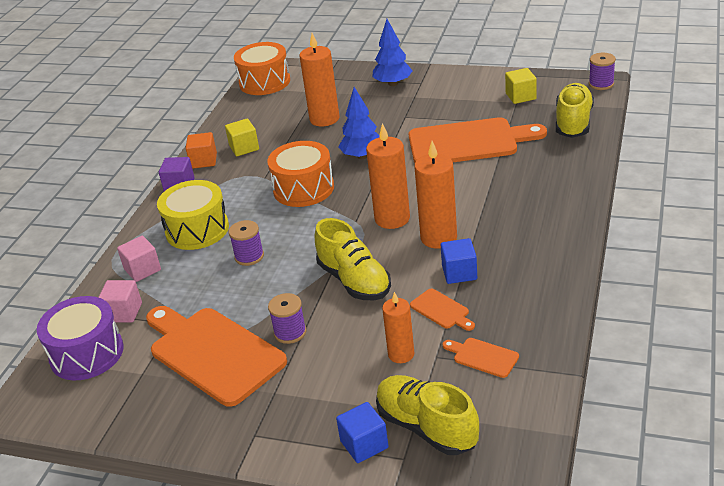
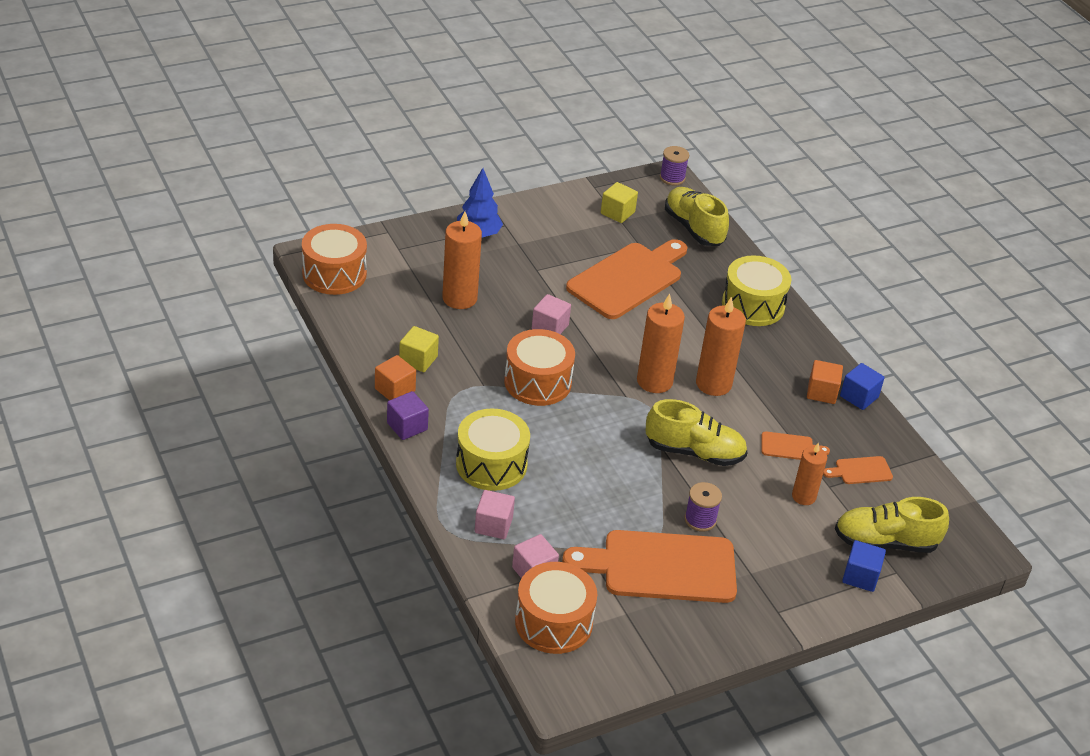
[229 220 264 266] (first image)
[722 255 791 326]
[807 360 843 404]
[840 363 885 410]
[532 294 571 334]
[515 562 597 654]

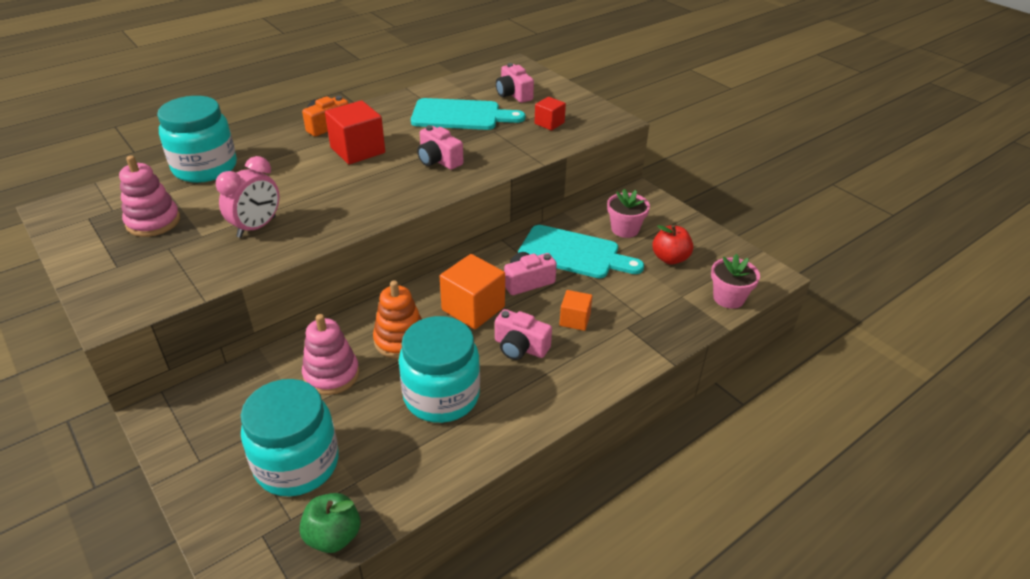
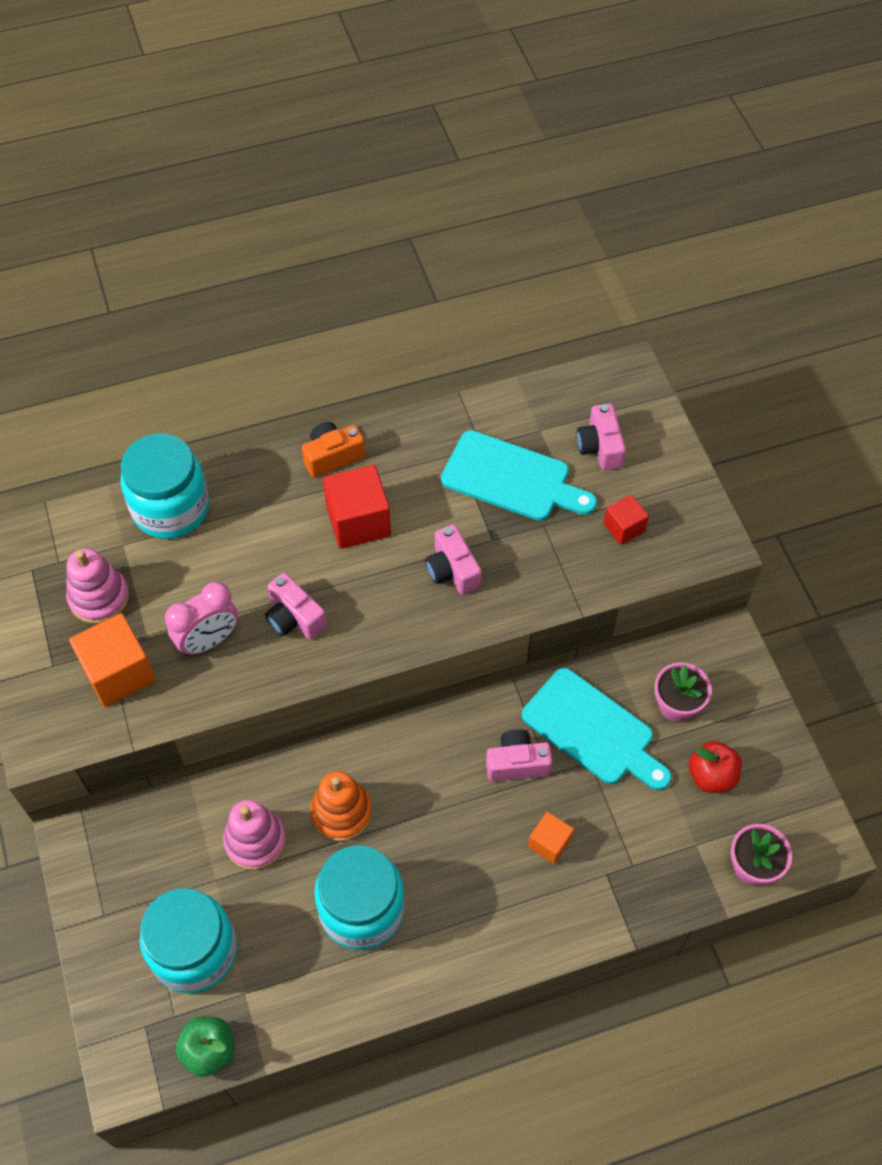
[69 613 156 707]
[265 573 327 640]

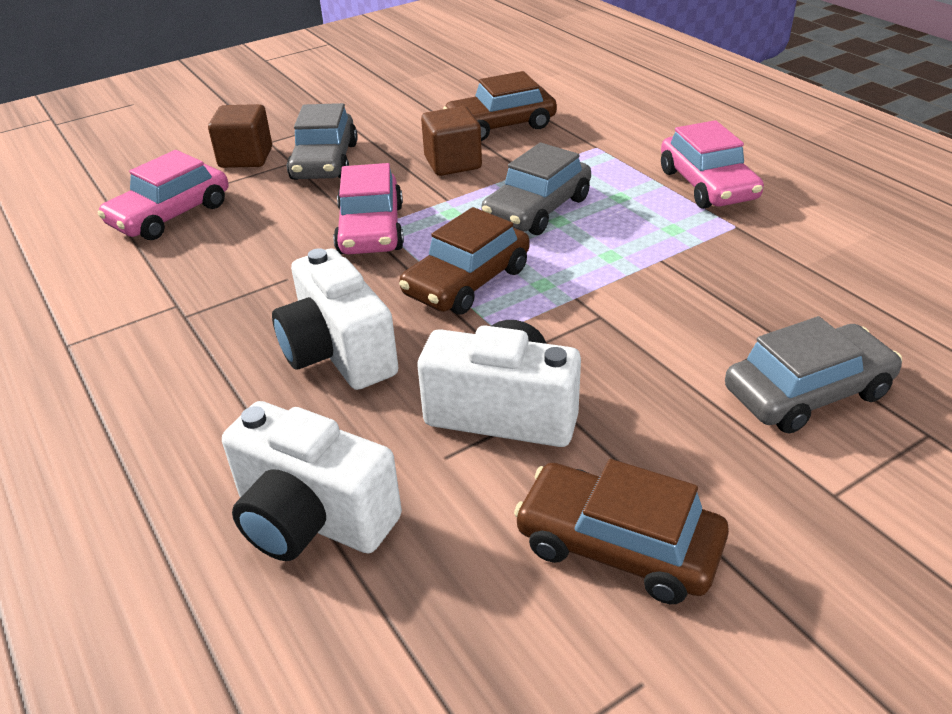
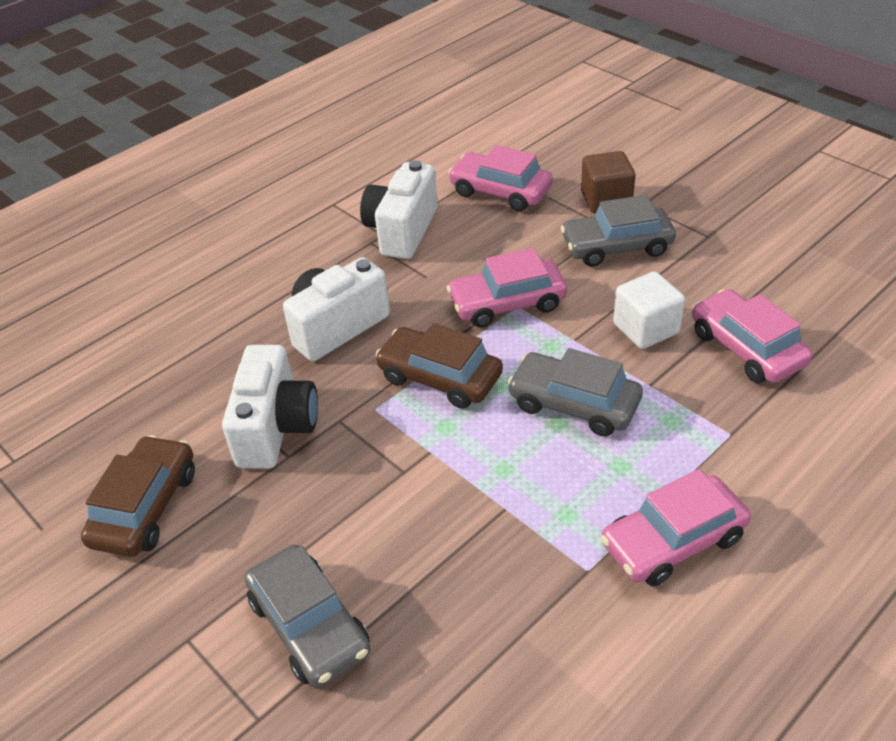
[360 160 438 259]
[613 271 685 349]
[692 289 812 383]

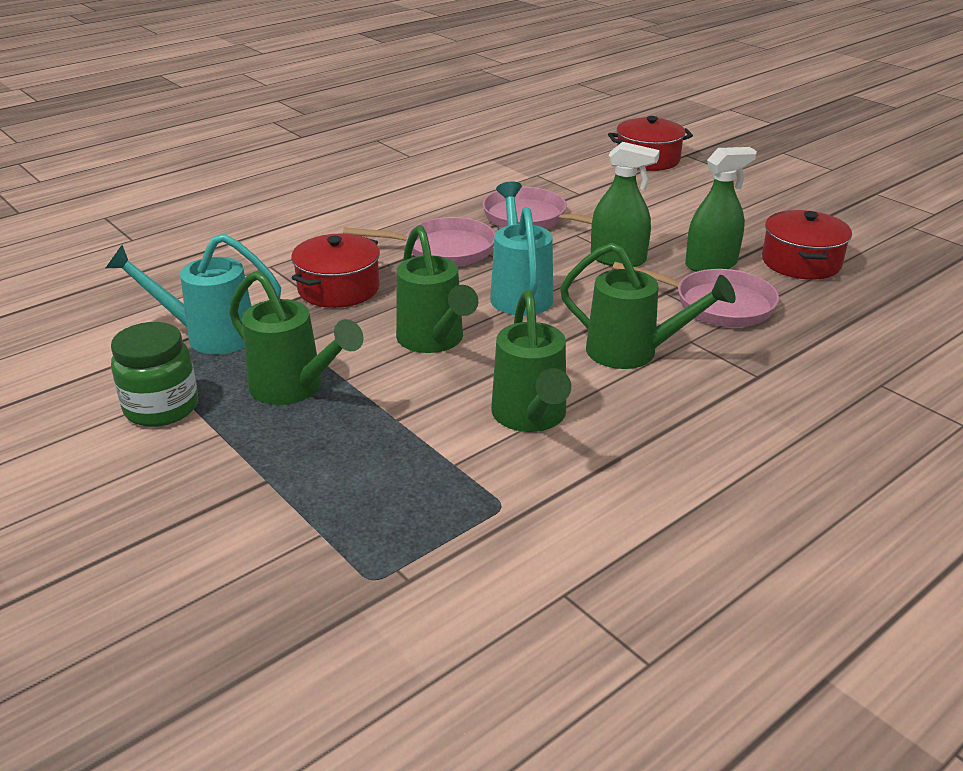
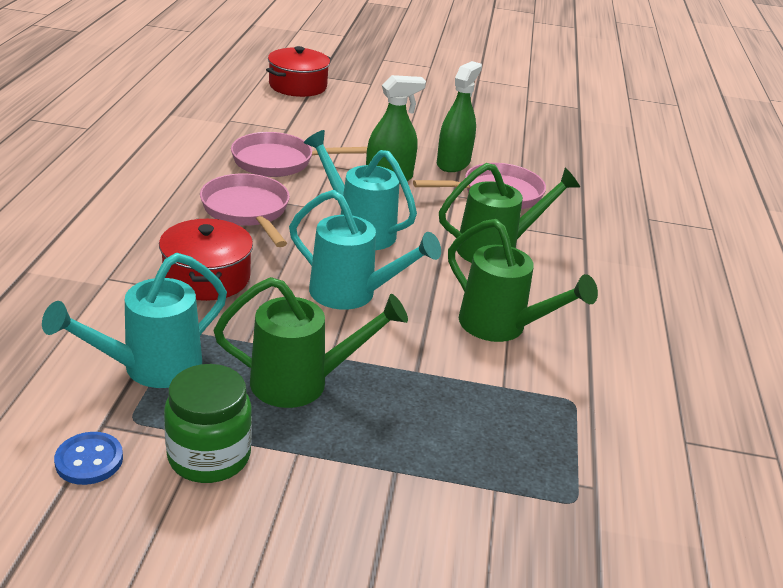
[762 210 852 280] (first image)
[54 432 123 485]
[289 190 441 310]
[200 174 290 247]

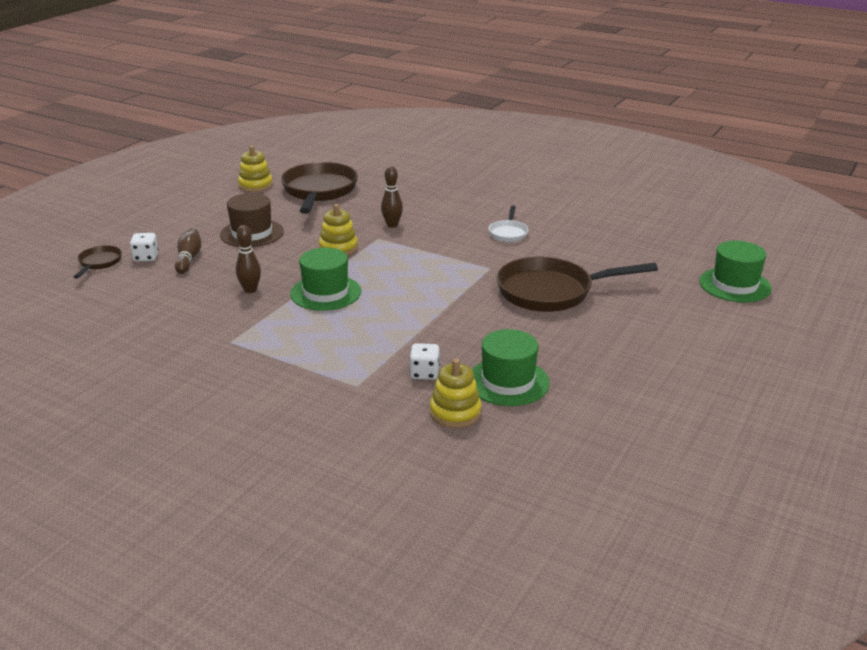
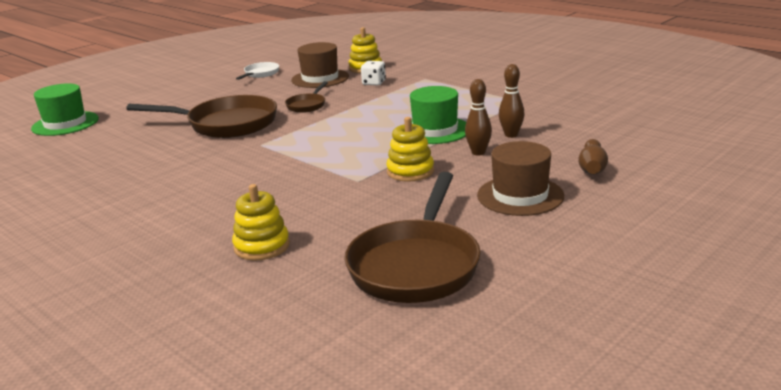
[130 233 159 262] (first image)
[285 81 328 113]
[232 184 290 261]
[465 79 492 155]
[236 62 279 80]
[291 42 349 88]

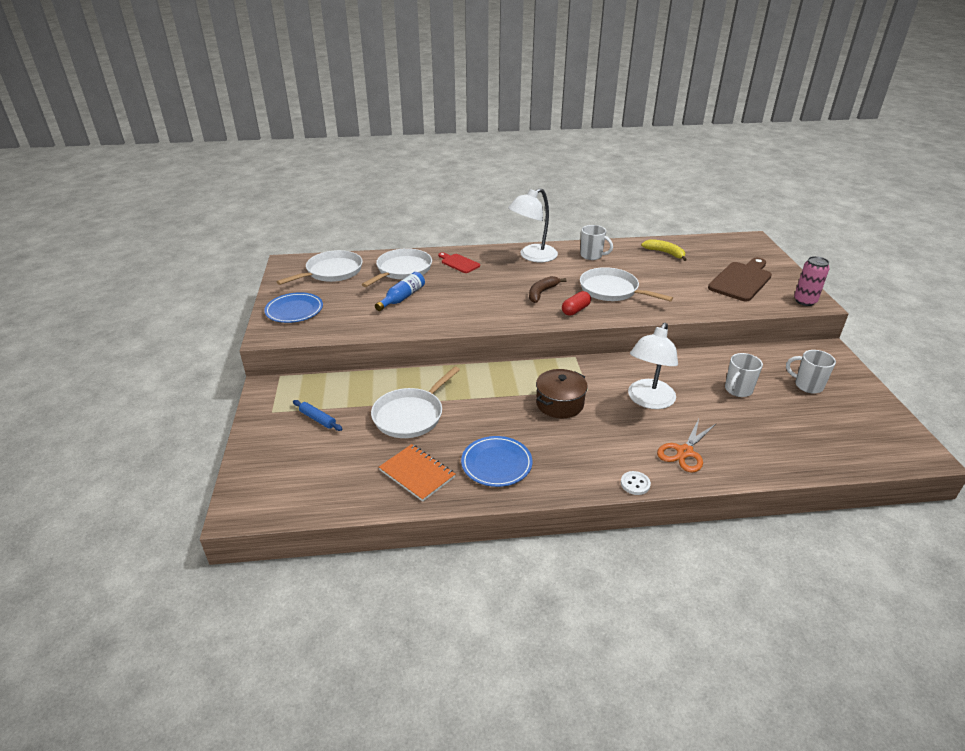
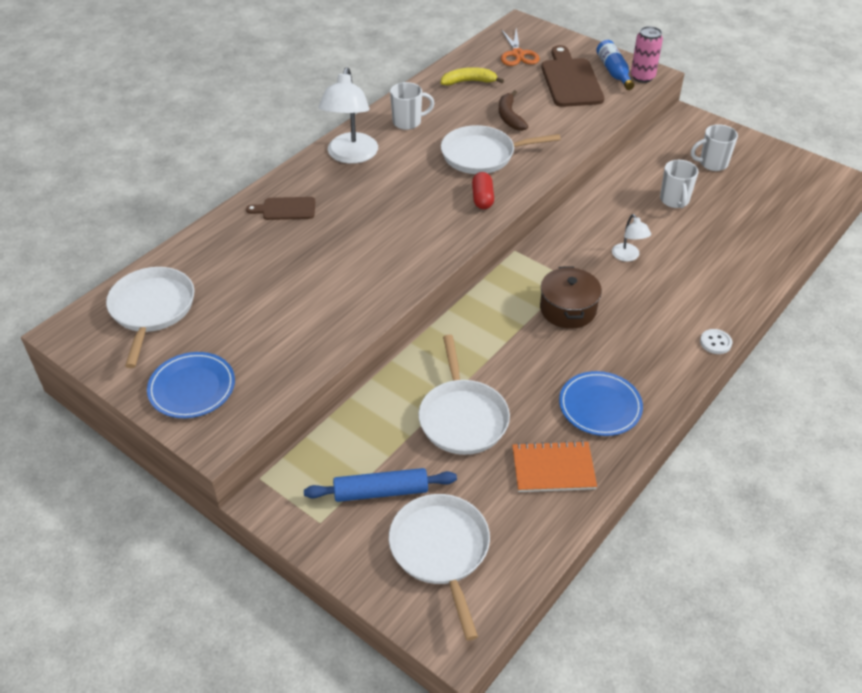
[389 494 490 641]
[596 40 634 90]
[499 90 528 131]
[501 29 540 66]
[246 197 315 220]
[304 468 457 502]
[612 214 651 262]

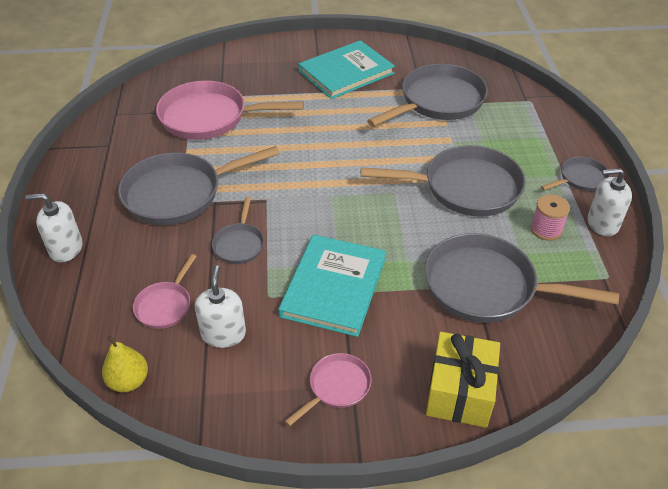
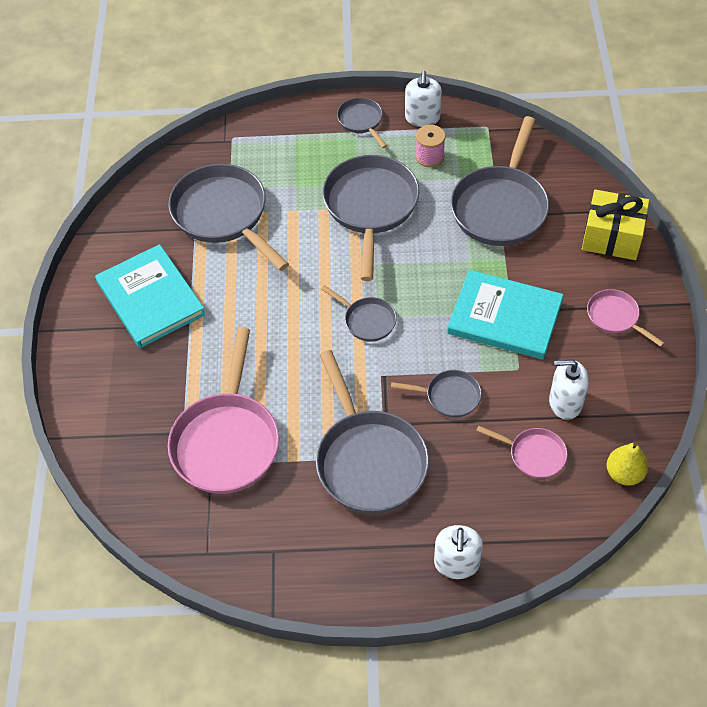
[321 285 397 342]

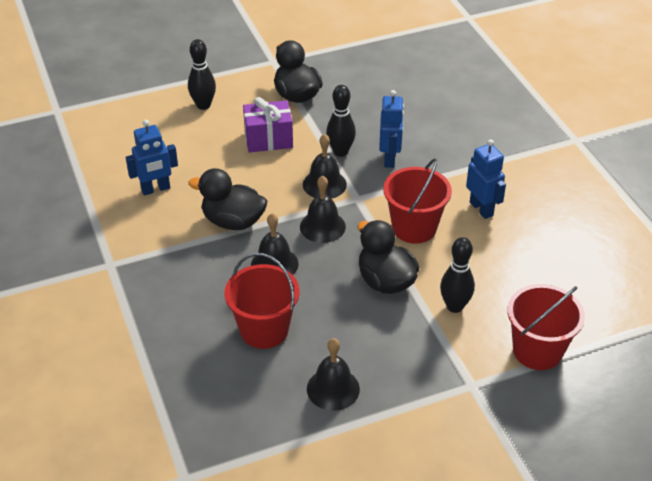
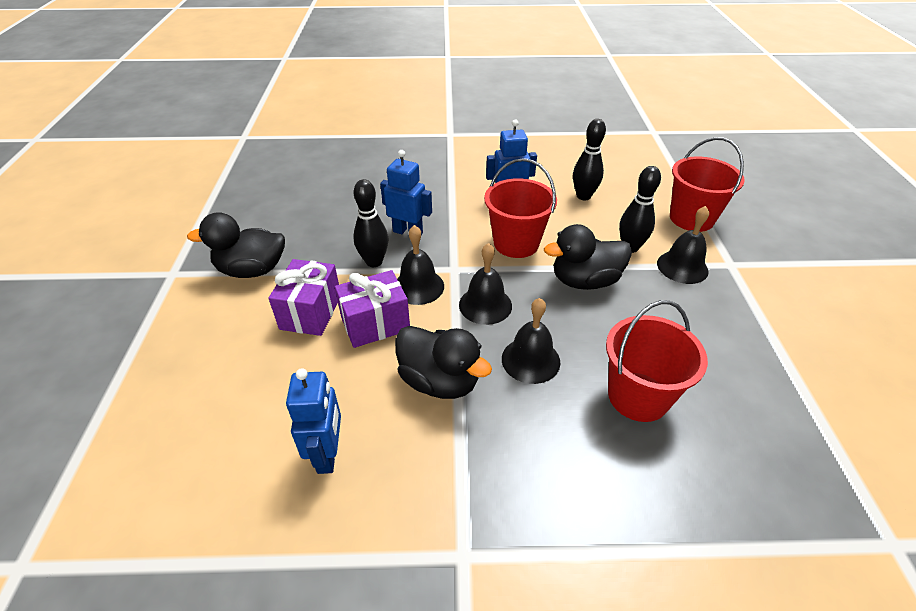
[335 270 410 348]
[573 119 606 200]
[657 206 709 284]
[395 326 492 399]

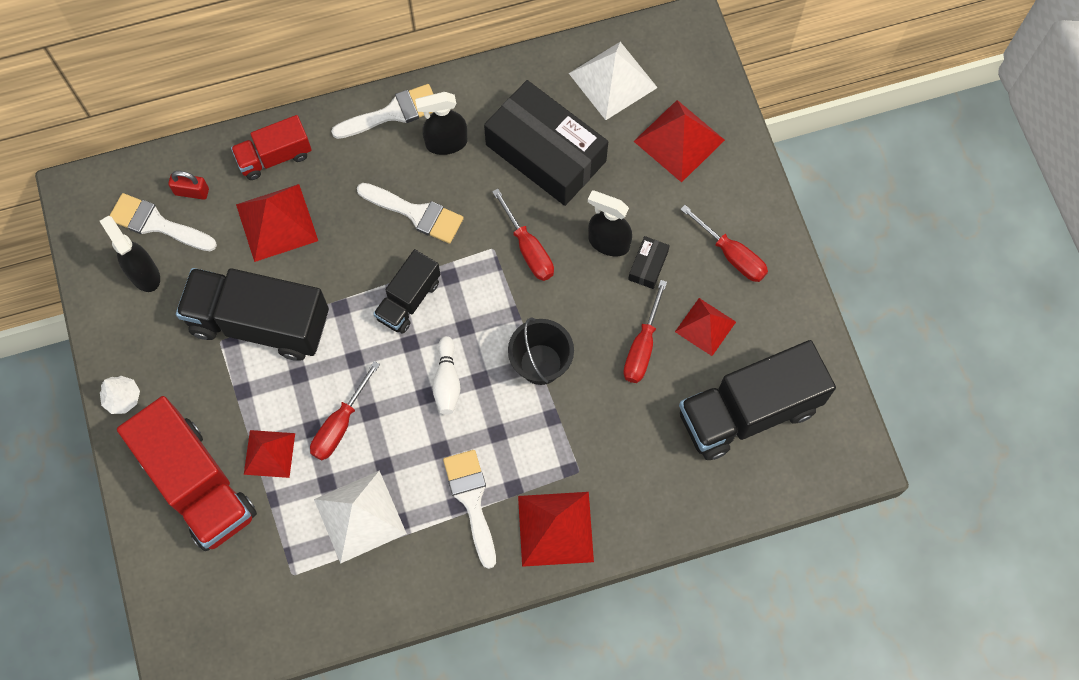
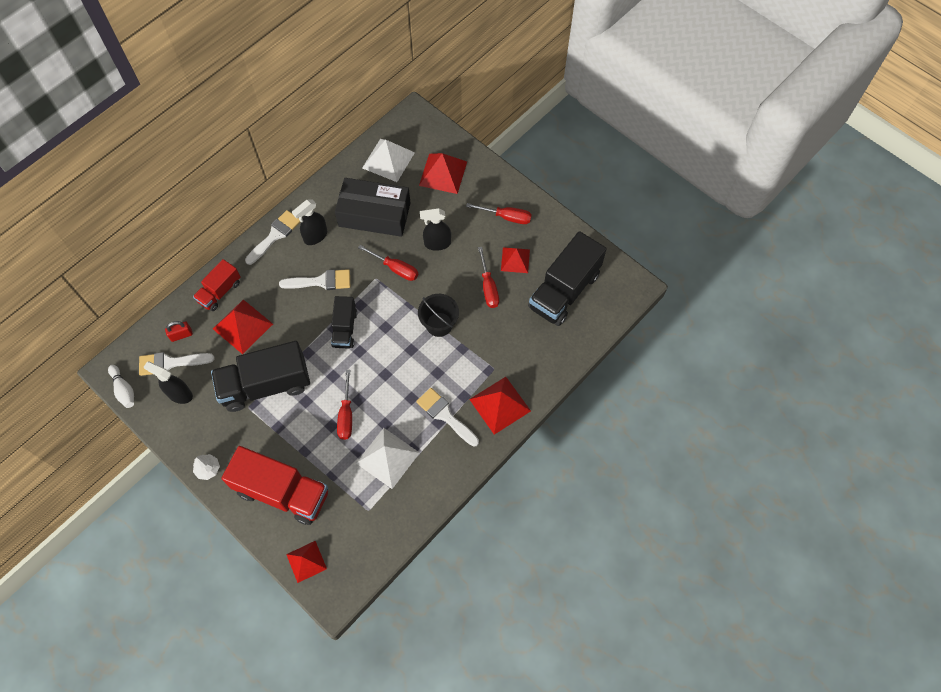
[628 236 670 289] (first image)
[286 541 327 583]
[108 365 134 408]

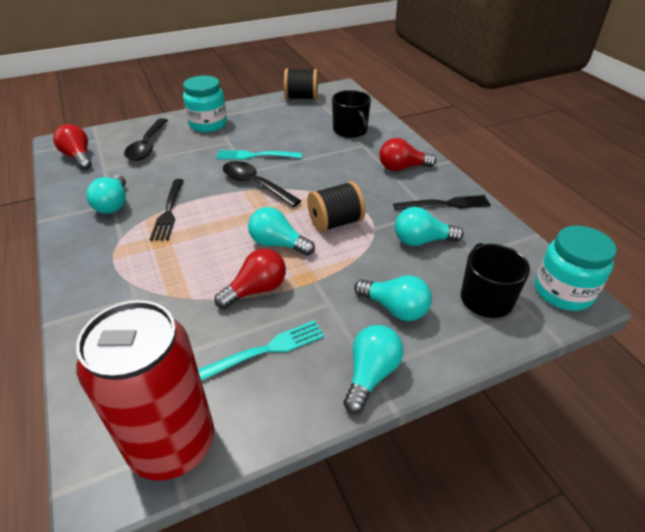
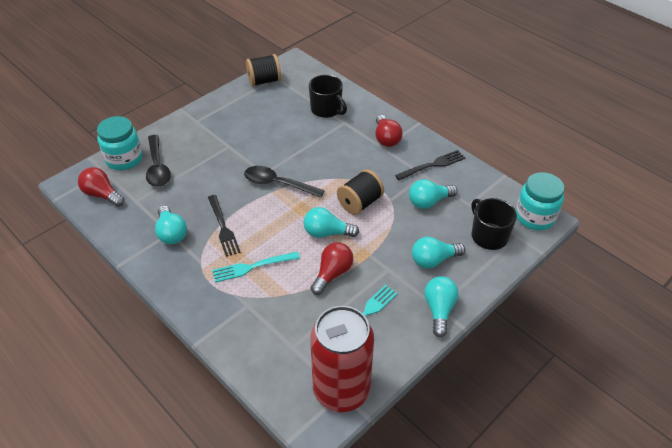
[97 116 143 170]
[212 252 300 283]
[412 237 465 269]
[376 115 403 147]

